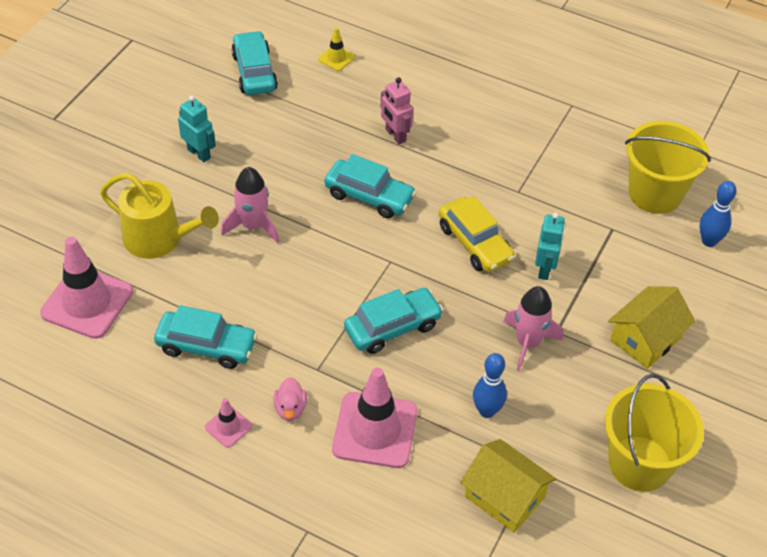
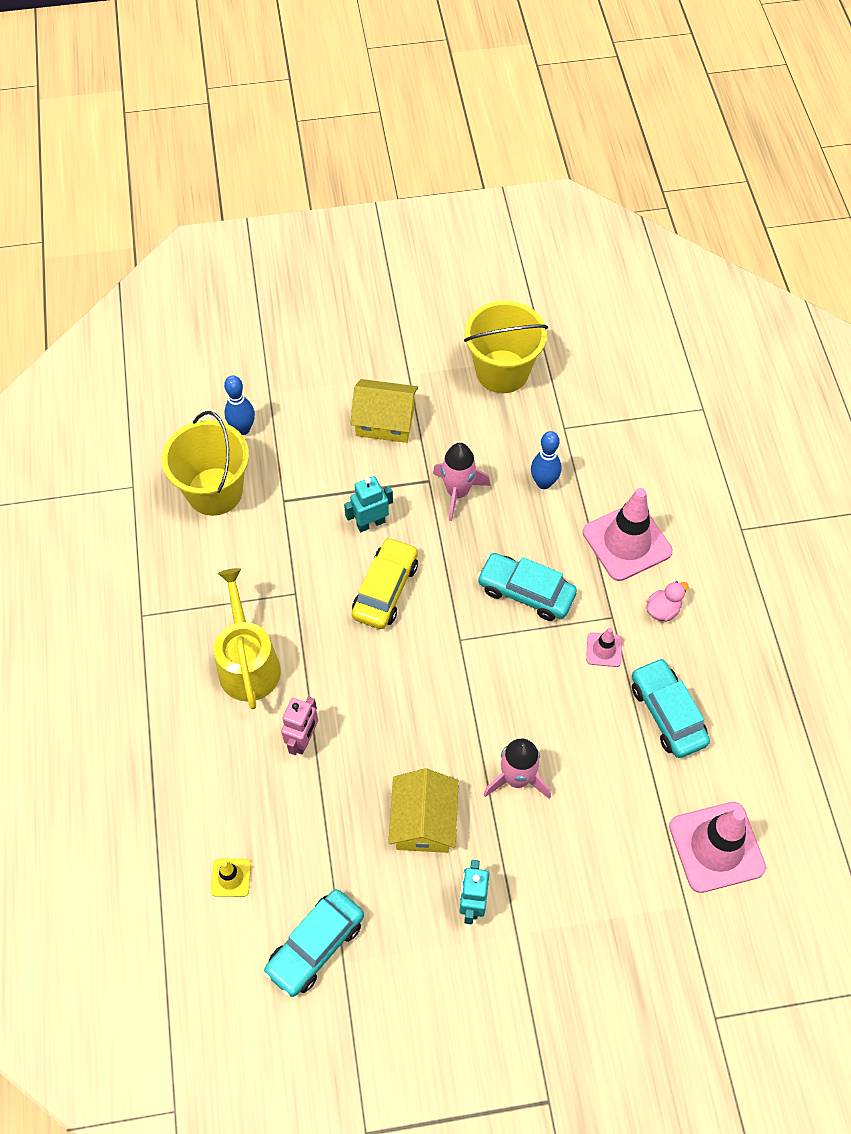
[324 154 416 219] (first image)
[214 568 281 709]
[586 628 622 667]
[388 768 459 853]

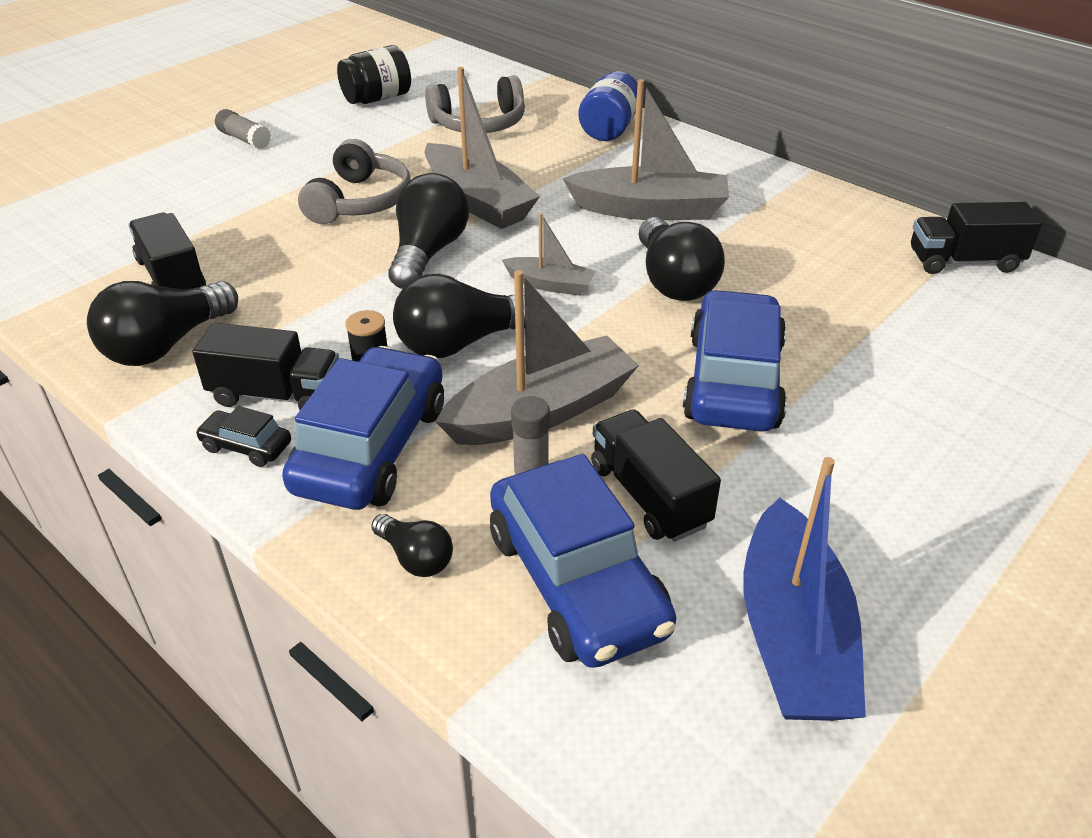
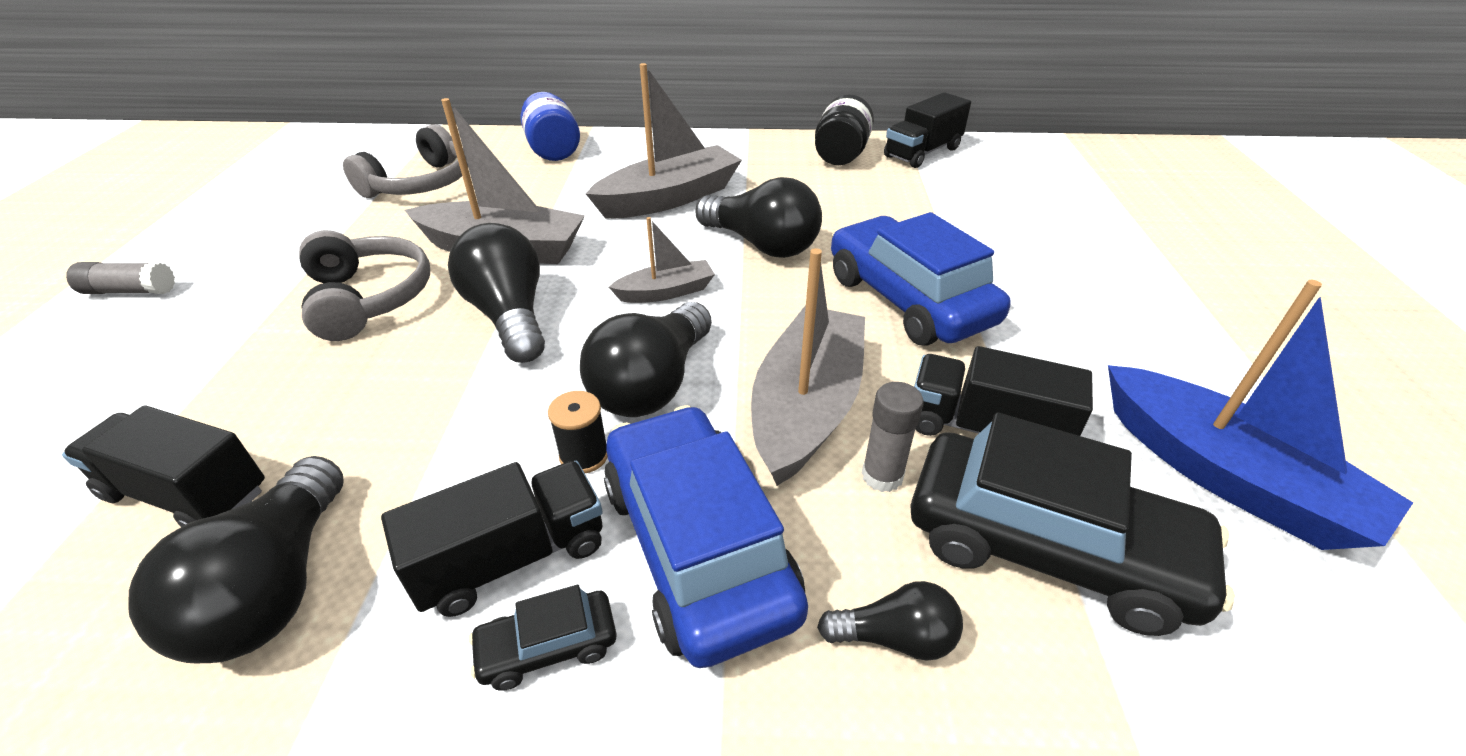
[815 94 874 165]
[910 413 1235 636]

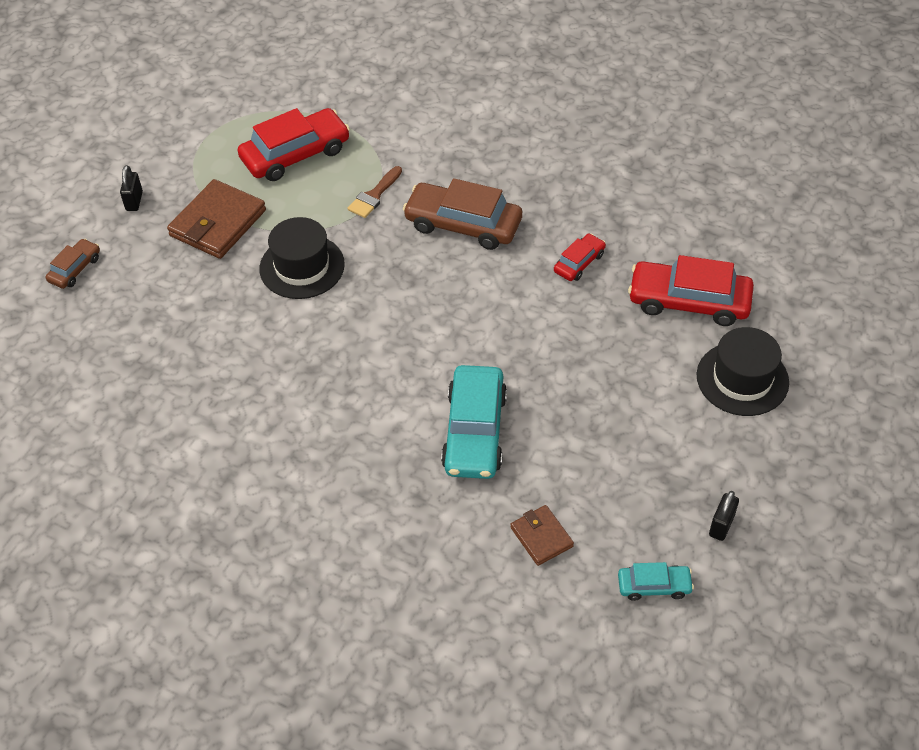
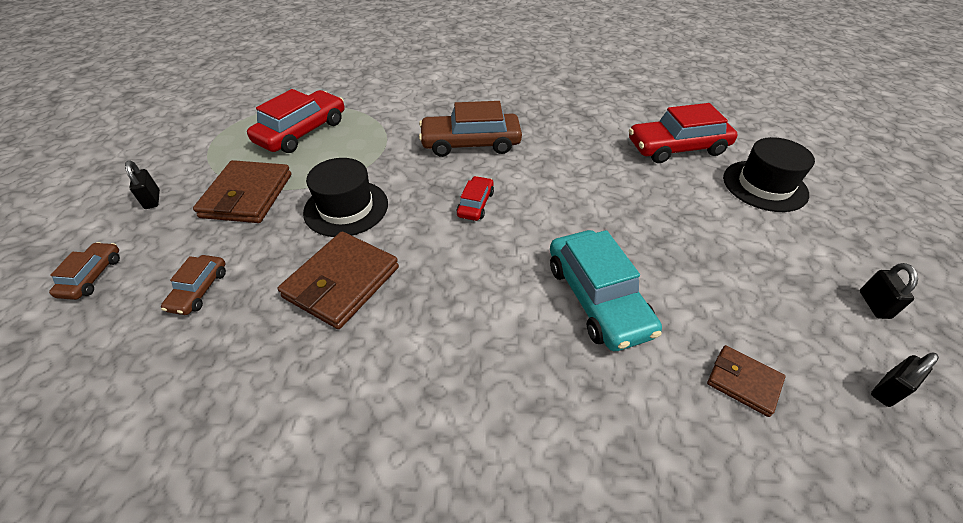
[348 166 402 218] (first image)
[161 255 226 315]
[278 232 399 329]
[457 176 494 221]
[871 353 939 407]

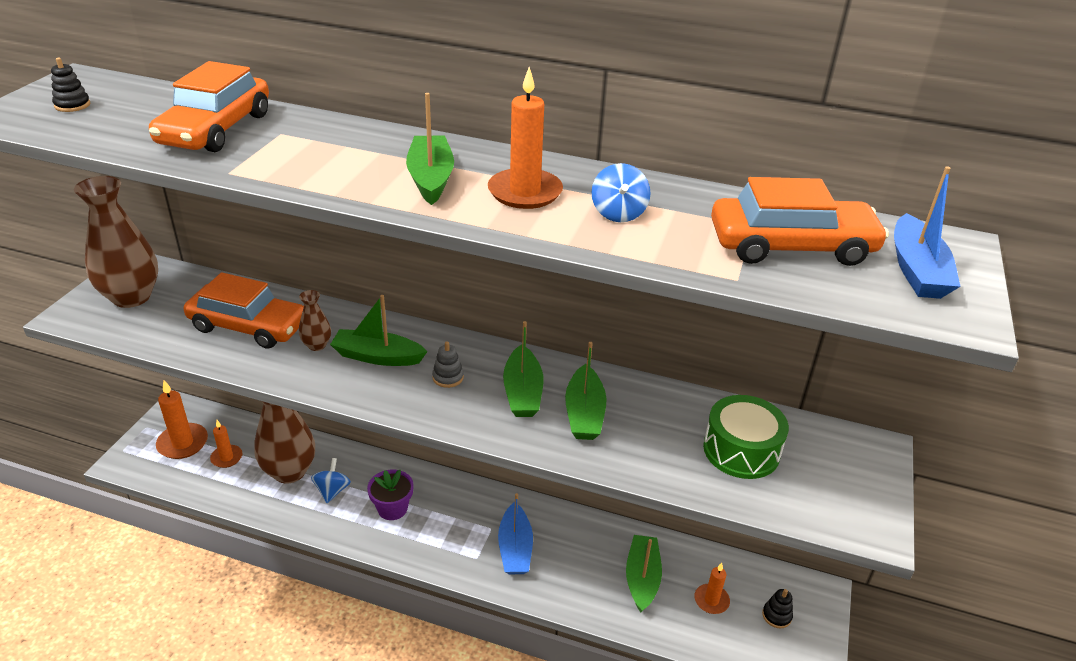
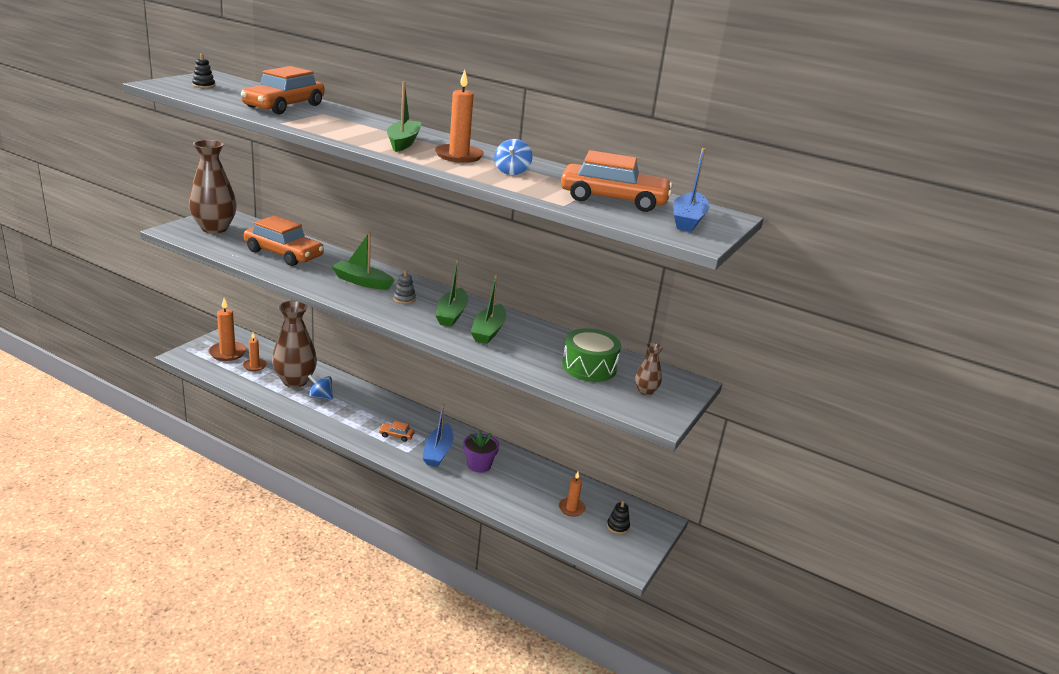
[626 535 662 612] (first image)
[379 421 415 442]
[635 343 663 396]
[463 430 499 473]
[308 374 333 400]

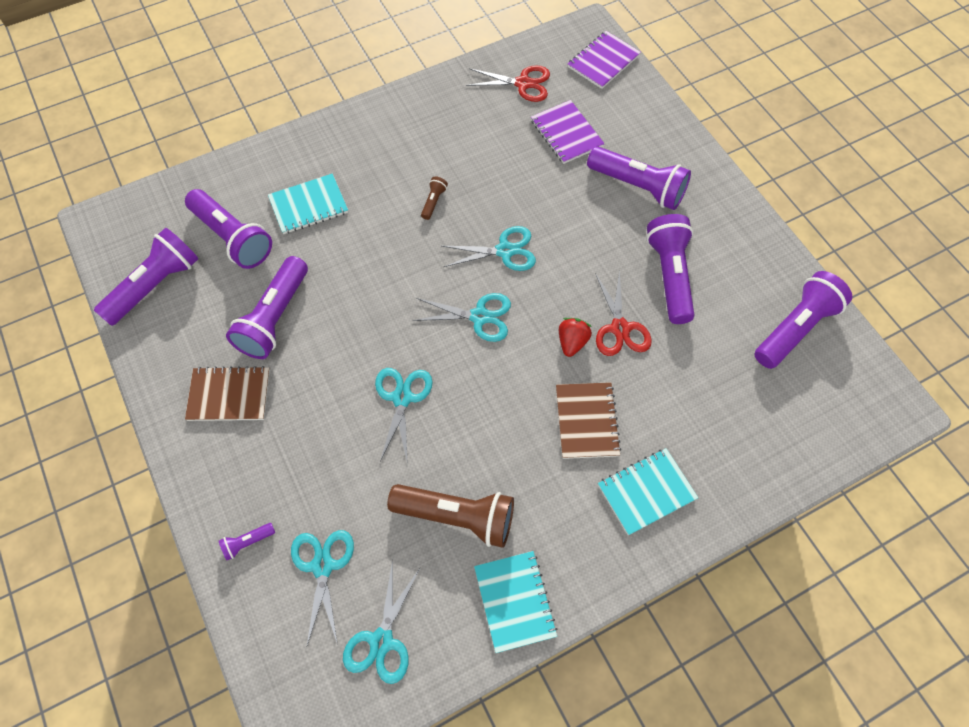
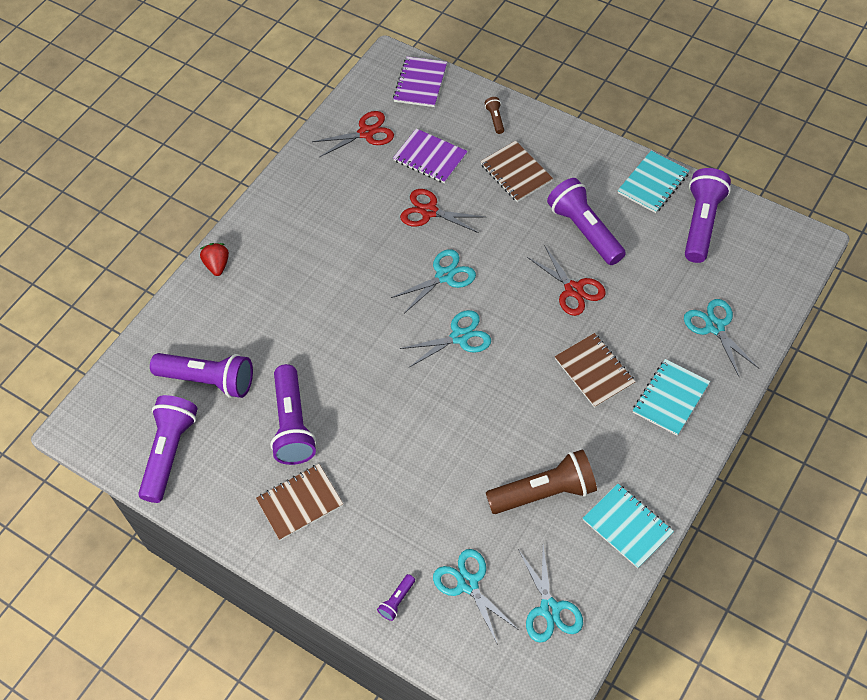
[400 189 485 233]
[618 151 690 213]
[684 299 760 376]
[485 97 504 134]
[200 243 229 276]
[480 141 553 202]

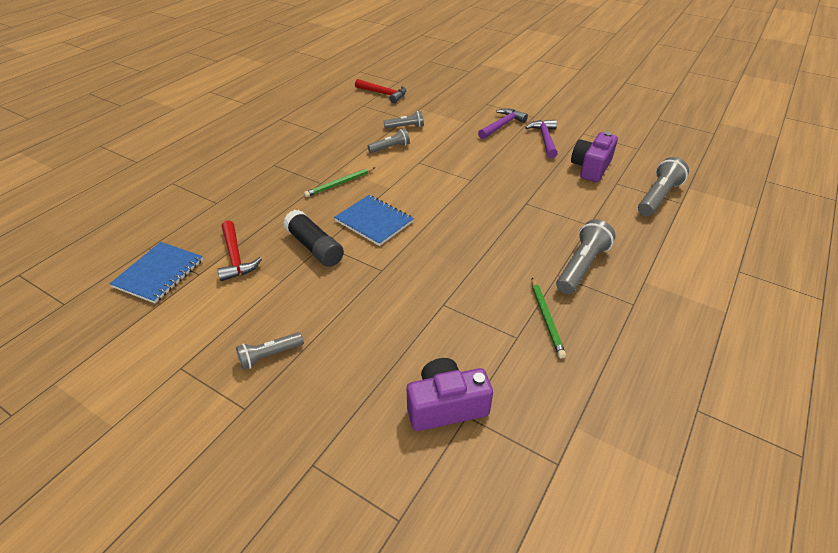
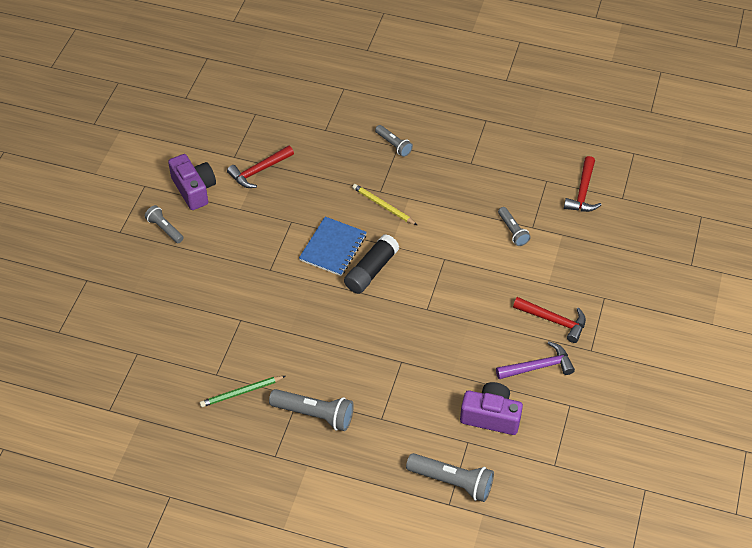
[110 242 203 303] (first image)
[344 234 400 294]
[375 125 413 157]
[168 154 216 210]
[352 184 417 225]
[513 297 586 343]

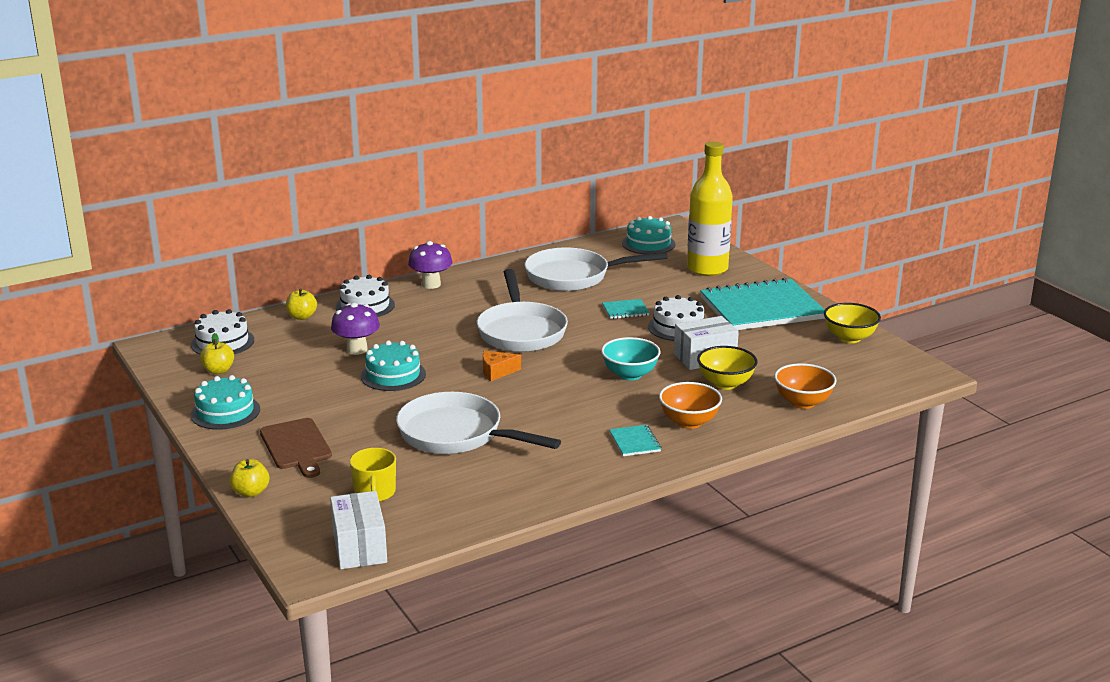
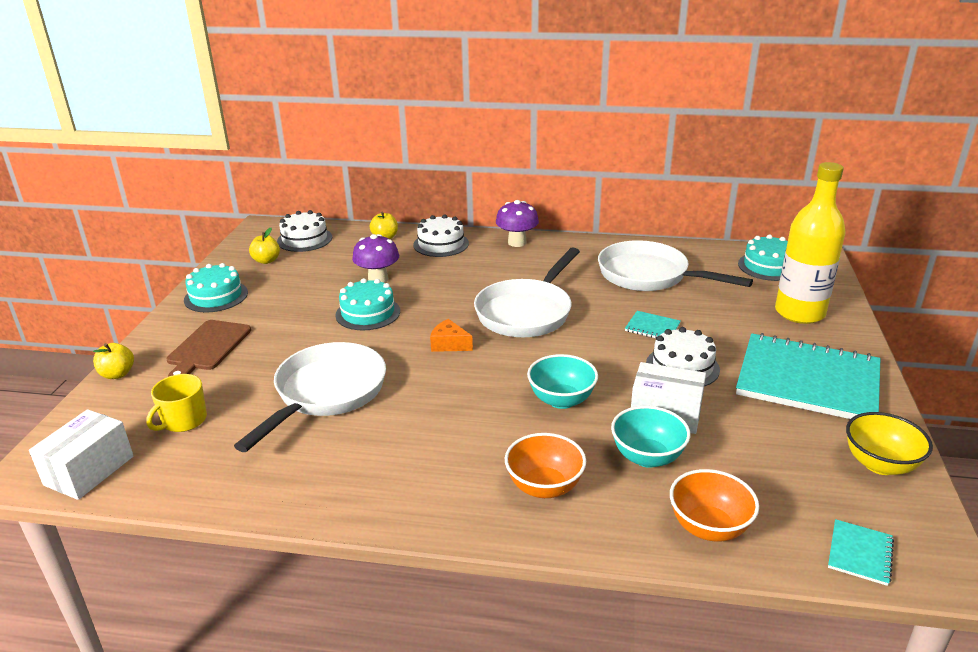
[828 519 894 586]
[611 406 690 468]
[234 342 386 452]

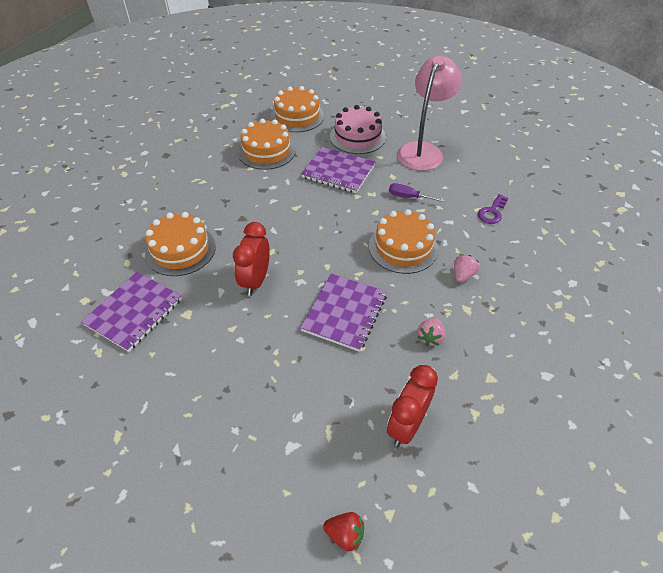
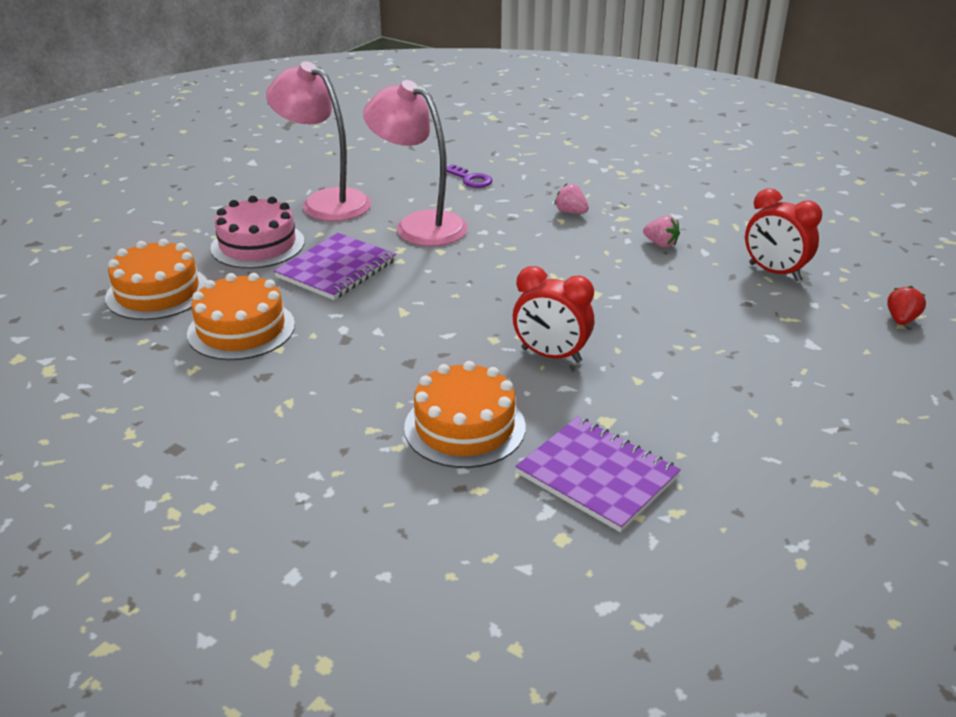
[300 273 387 352] (first image)
[369 209 438 274] (first image)
[363 80 468 246]

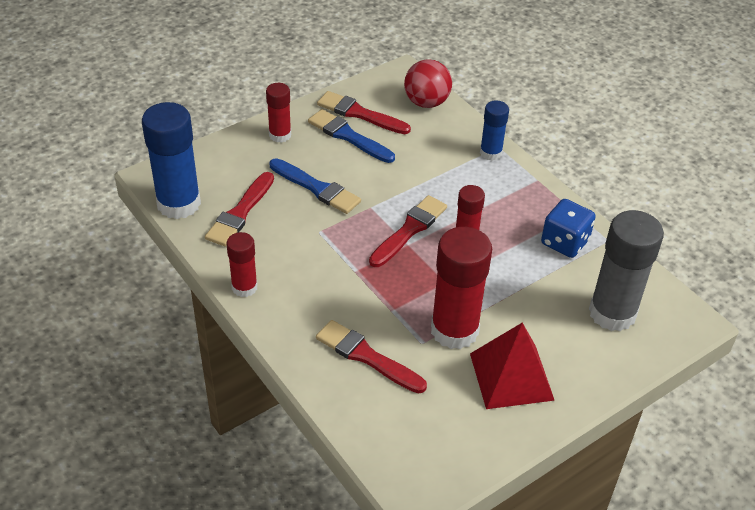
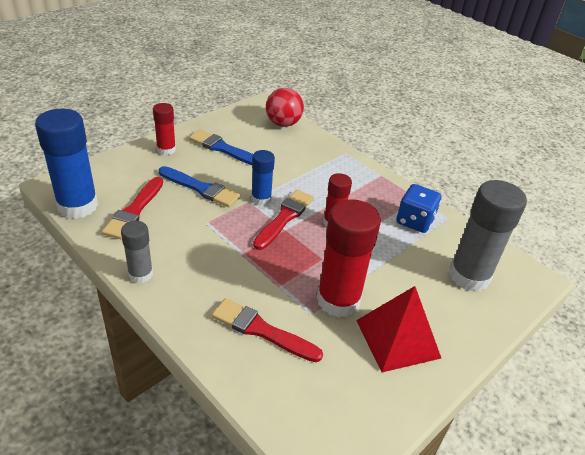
[317 91 411 134] (first image)
[251 150 275 205]
[121 221 153 283]

